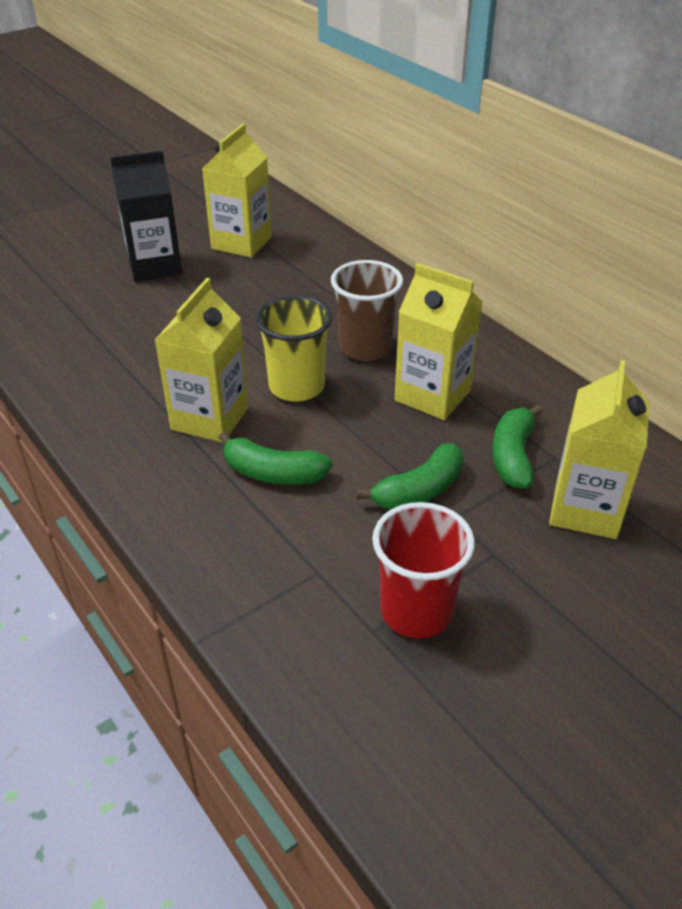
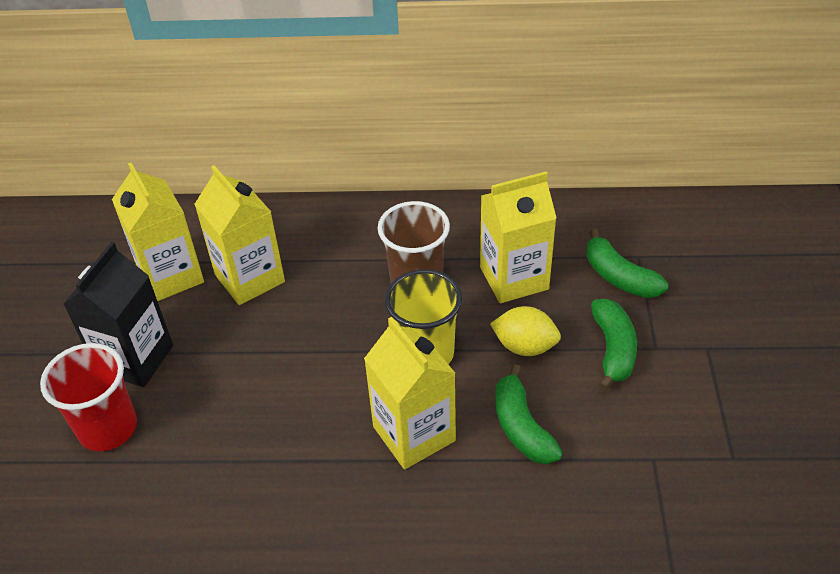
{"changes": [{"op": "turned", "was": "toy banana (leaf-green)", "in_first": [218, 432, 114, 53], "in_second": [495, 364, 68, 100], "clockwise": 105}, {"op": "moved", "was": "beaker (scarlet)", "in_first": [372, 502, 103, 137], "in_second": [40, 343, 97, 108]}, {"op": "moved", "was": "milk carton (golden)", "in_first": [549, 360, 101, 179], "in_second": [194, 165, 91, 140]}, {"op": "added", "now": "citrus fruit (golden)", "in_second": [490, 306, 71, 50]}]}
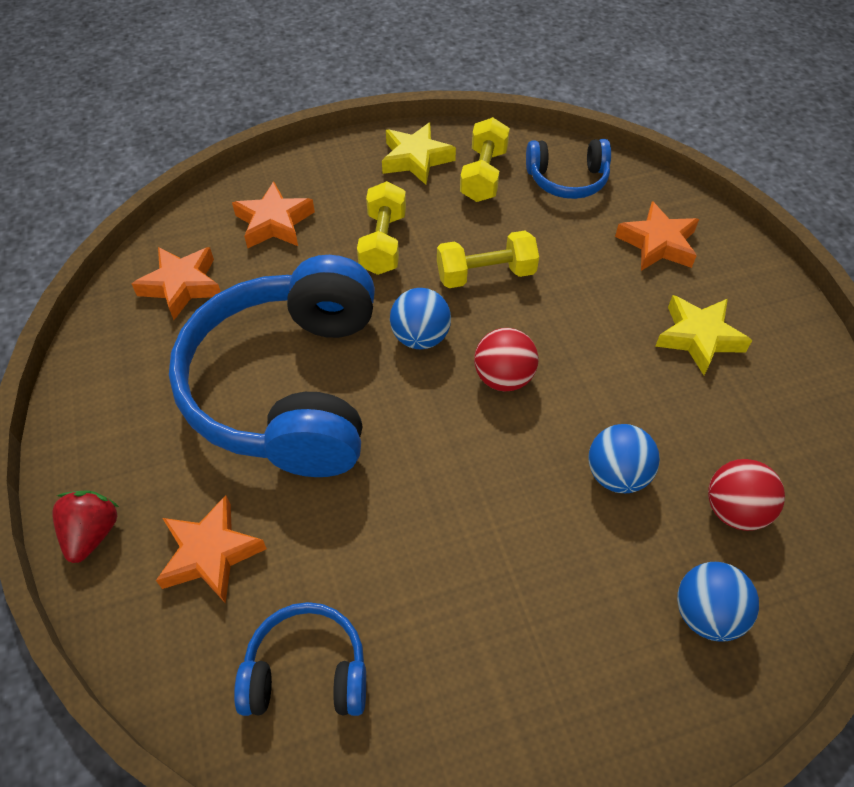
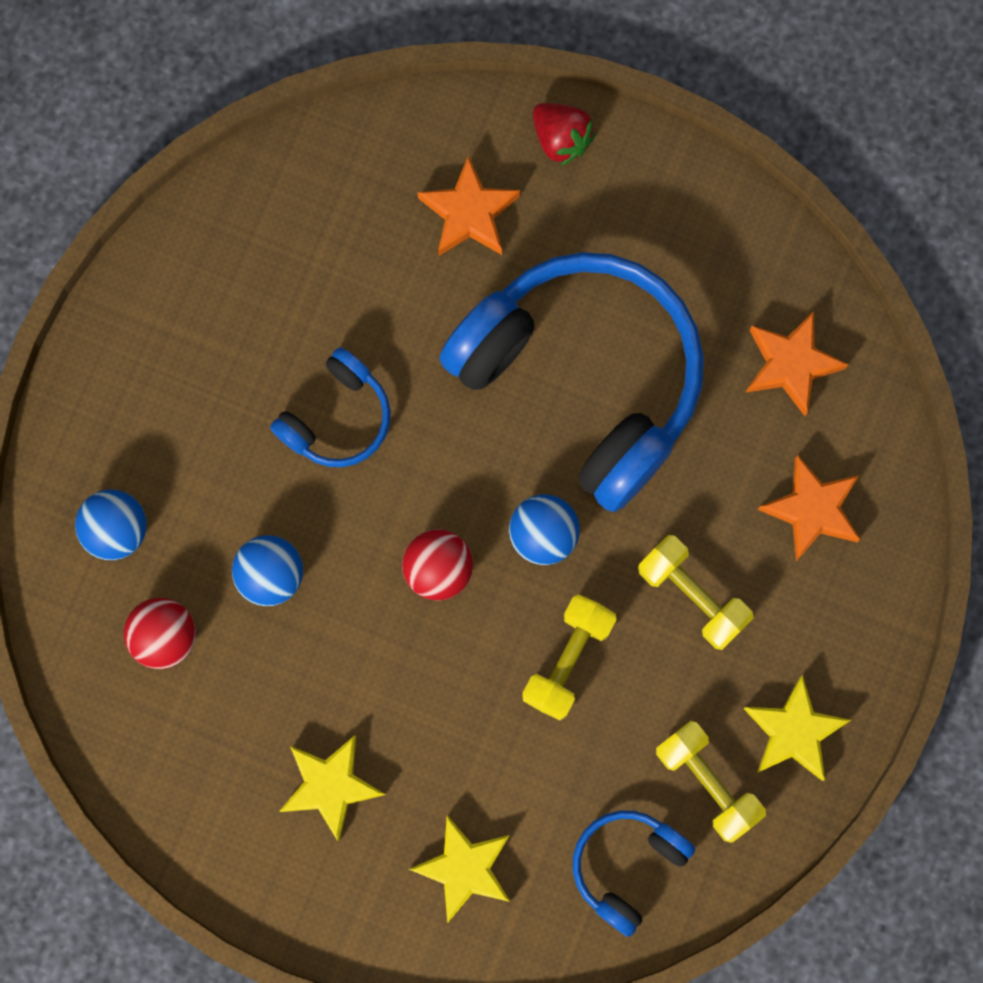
{"changes": [{"op": "moved", "was": "over-ear headphones (blue)", "in_first": [234, 602, 132, 114], "in_second": [270, 347, 121, 120]}, {"op": "recoloured", "was": "five-pointed star (orange-coloured)", "now": "five-pointed star (golden)", "in_first": [615, 201, 84, 70], "in_second": [409, 816, 101, 107]}]}
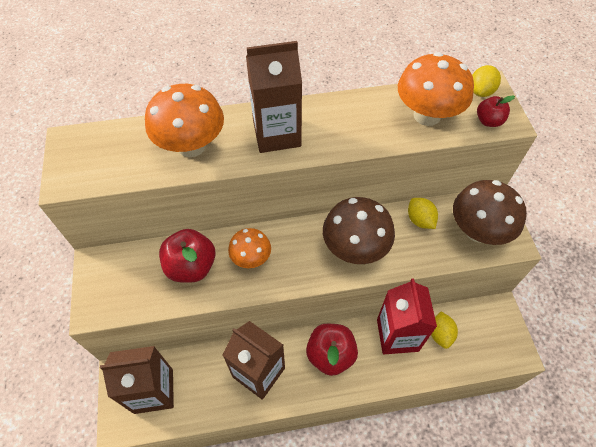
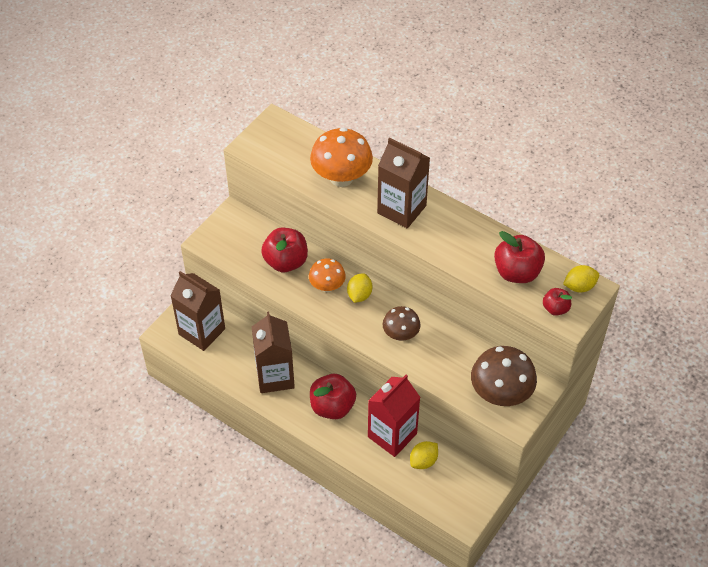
{"changes": [{"op": "resized", "was": "toadstool (dark brown)", "in_first": [323, 197, 72, 67], "in_second": [382, 306, 39, 35], "ratio": 0.6}, {"op": "replaced", "was": "toadstool (orange-coloured)", "now": "apple fruit (scarlet)", "in_first": [398, 52, 76, 74], "in_second": [494, 231, 51, 52]}, {"op": "moved", "was": "citrus fruit (golden)", "in_first": [408, 198, 30, 31], "in_second": [347, 273, 25, 30]}]}
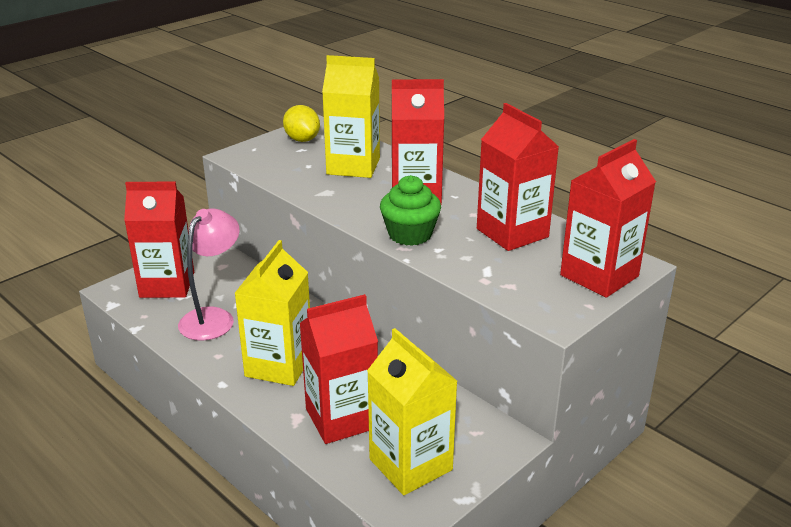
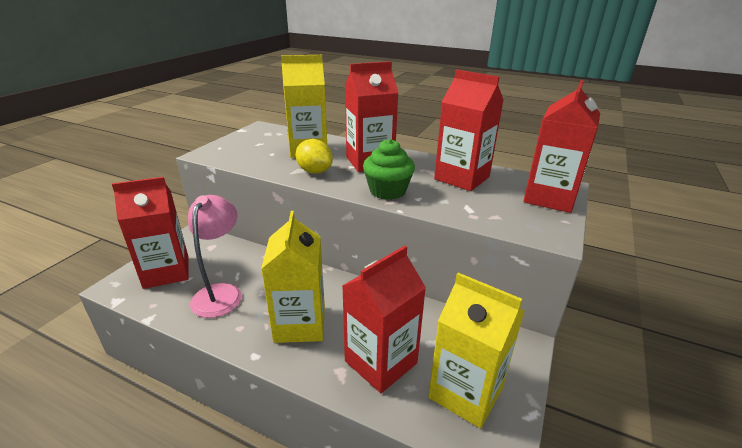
{"changes": [{"op": "moved", "was": "citrus fruit (golden)", "in_first": [283, 105, 37, 37], "in_second": [295, 139, 38, 35]}]}
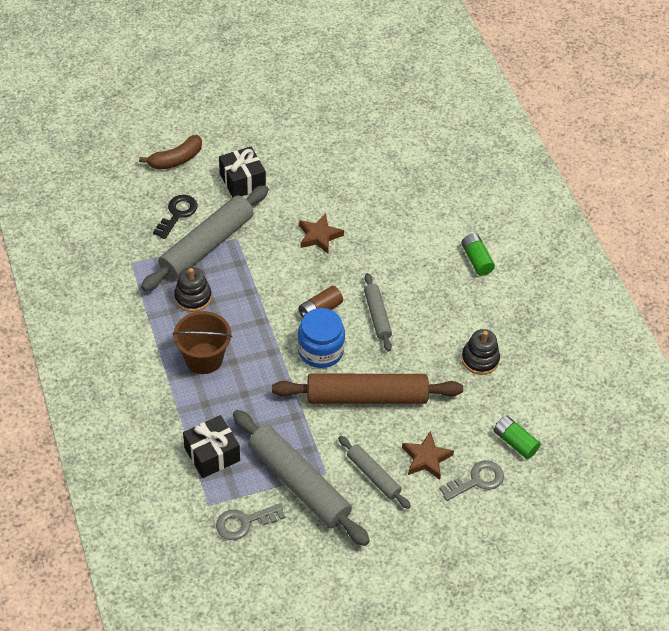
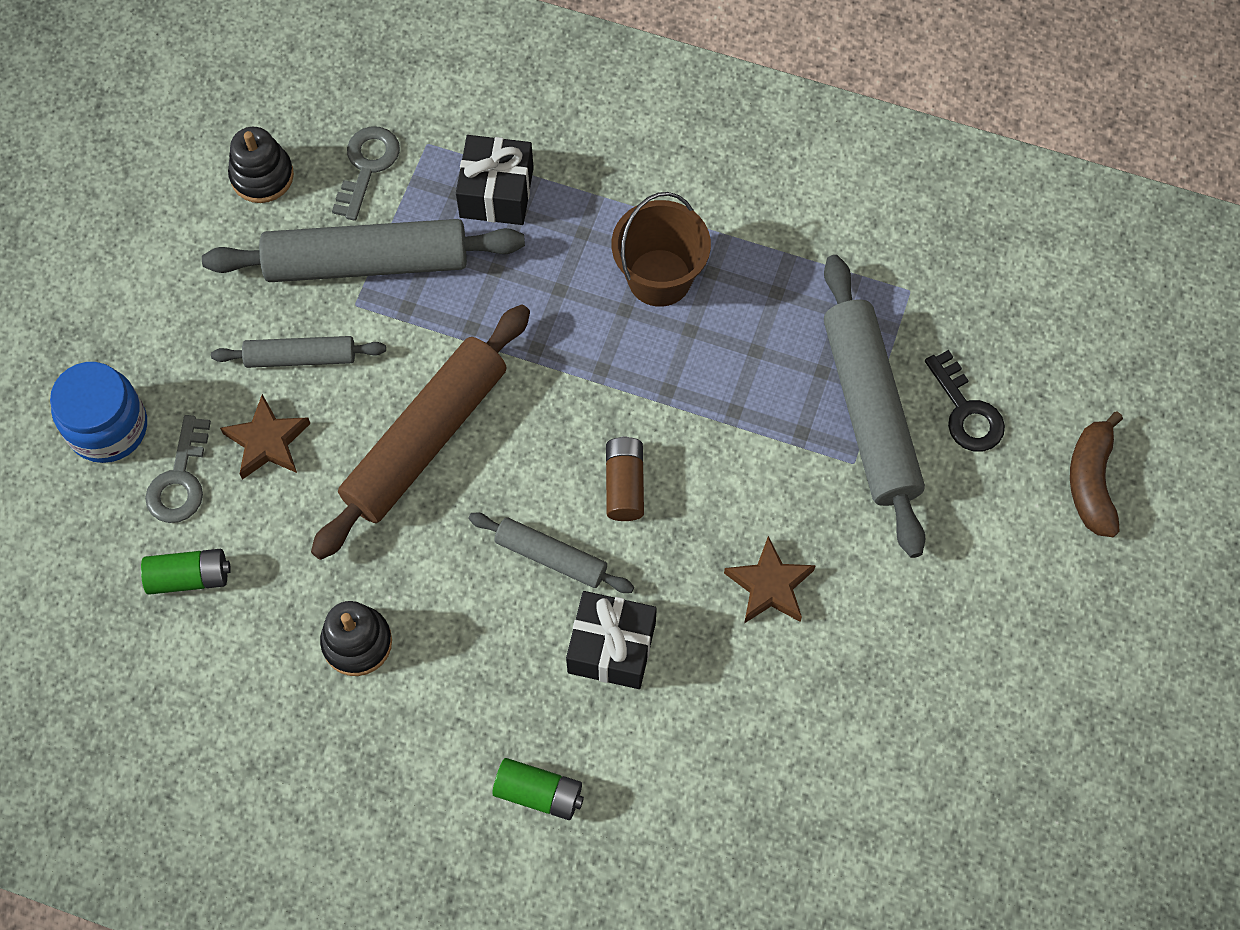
{"changes": [{"op": "moved", "was": "stacking toy (ebony)", "in_first": [174, 267, 38, 45], "in_second": [228, 127, 66, 76]}, {"op": "moved", "was": "wrapped gift (ebony)", "in_first": [219, 147, 47, 50], "in_second": [566, 591, 91, 98]}, {"op": "moved", "was": "jam jar (blue)", "in_first": [298, 308, 47, 60], "in_second": [50, 362, 97, 101]}]}
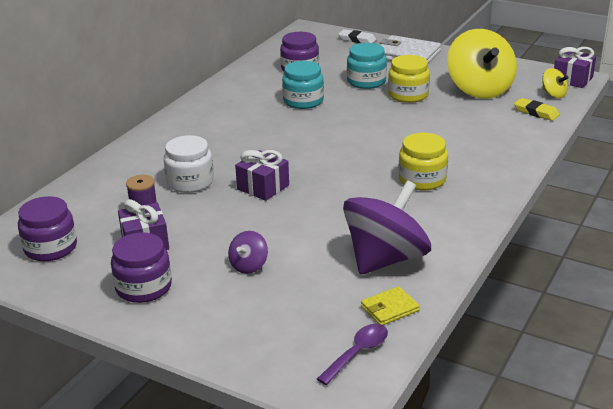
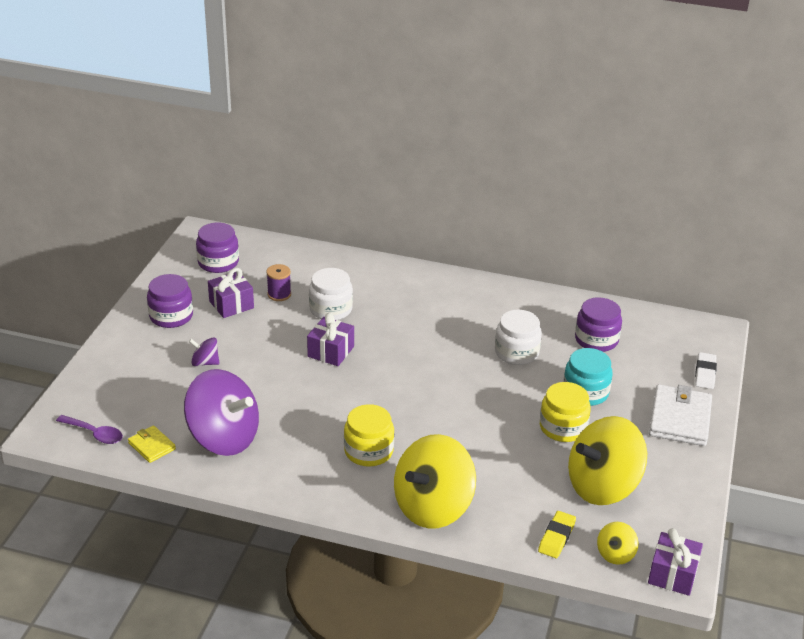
{"changes": [{"op": "recoloured", "was": "jam jar (aqua)", "now": "jam jar (snow-white)", "in_first": [282, 61, 42, 48], "in_second": [495, 310, 47, 55]}, {"op": "added", "now": "whirligig (golden)", "in_second": [394, 434, 82, 94]}]}
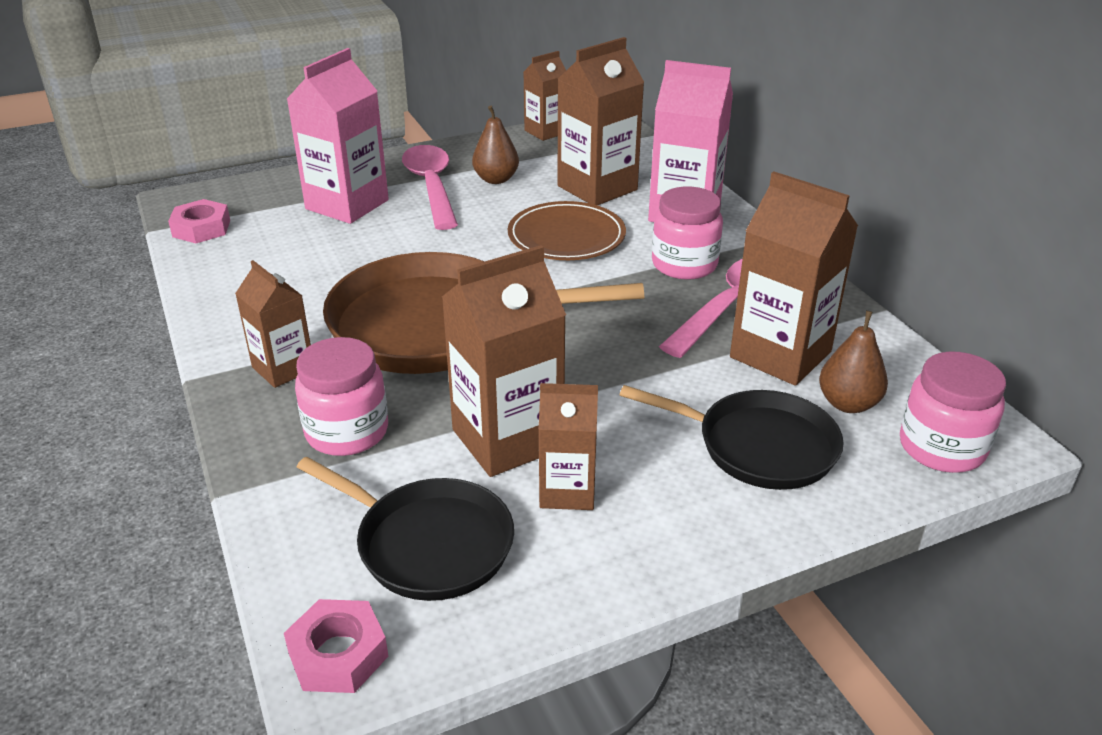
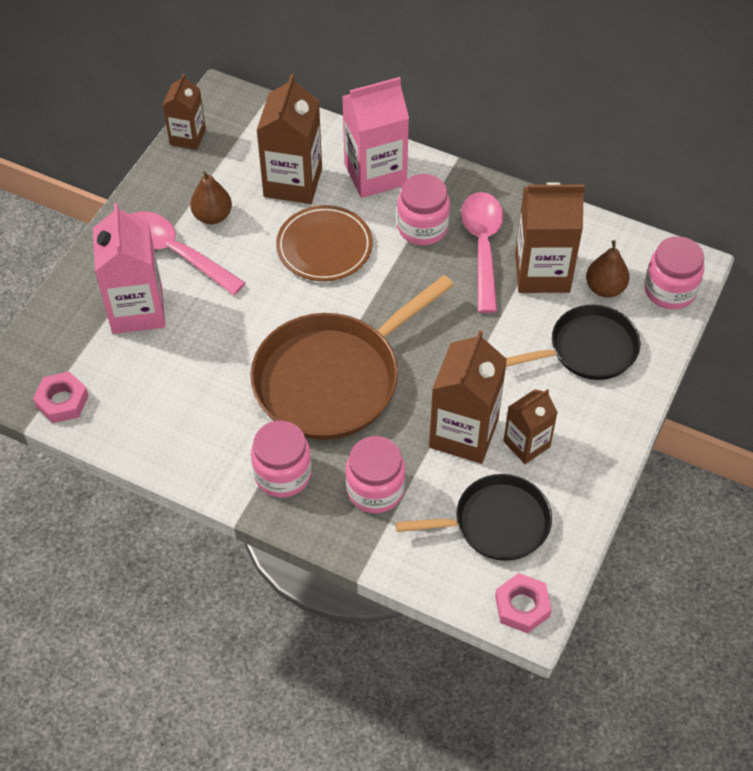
{"changes": [{"op": "replaced", "was": "milk carton (dark brown)", "now": "jam jar (rosy)", "in_first": [235, 260, 76, 128], "in_second": [251, 421, 60, 76]}]}
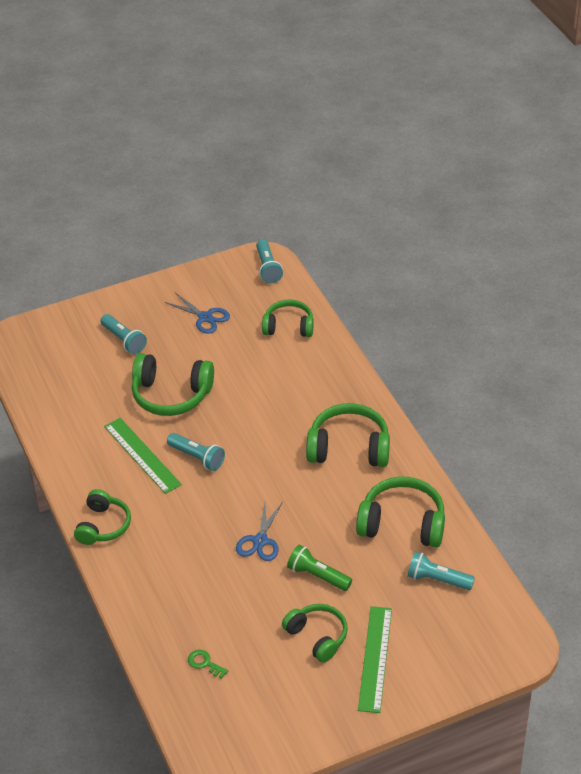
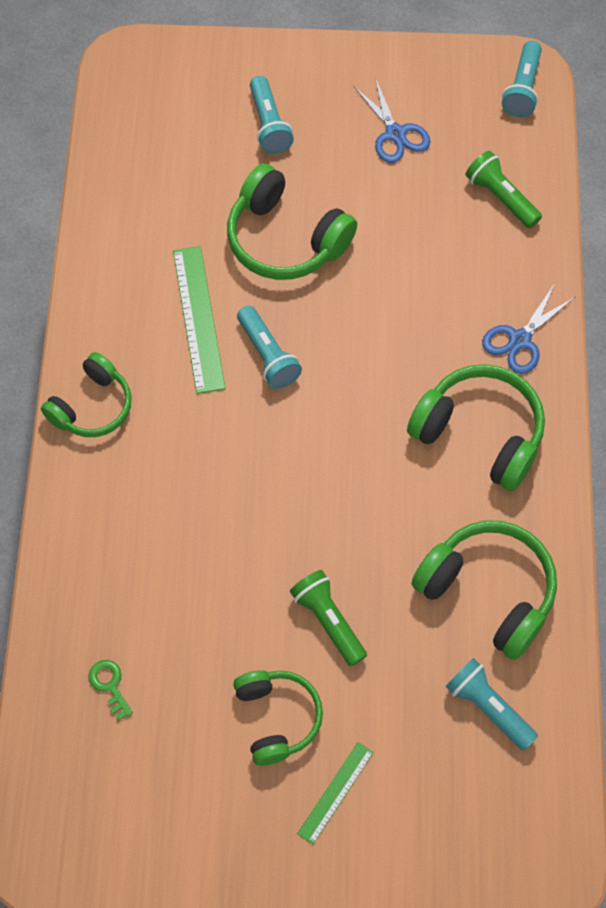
{"changes": [{"op": "moved", "was": "shears (blue)", "in_first": [236, 502, 47, 59], "in_second": [482, 283, 93, 91]}, {"op": "replaced", "was": "over-ear headphones (leaf-green)", "now": "flashlight (leaf-green)", "in_first": [262, 299, 52, 38], "in_second": [465, 151, 77, 77]}, {"op": "resized", "was": "ruler (leaf-green)", "in_first": [358, 606, 34, 107], "in_second": [297, 742, 77, 102], "ratio": 0.58}]}
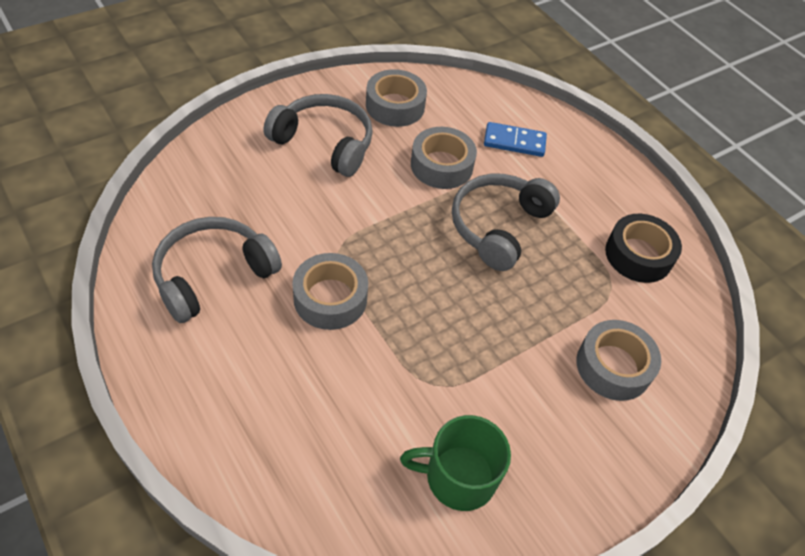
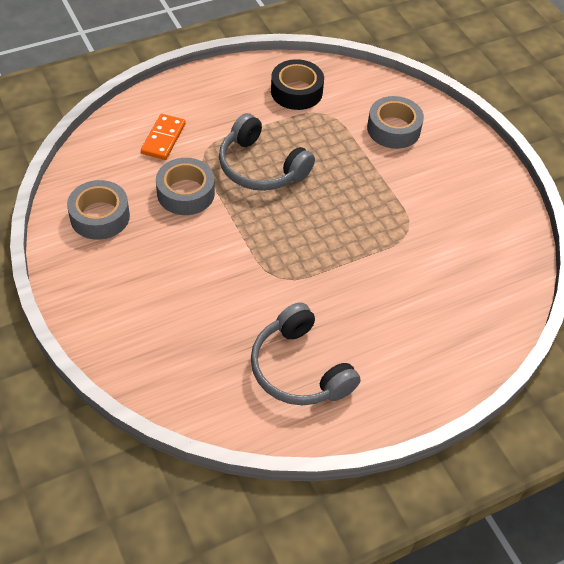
{"changes": [{"op": "removed", "was": "over-ear headphones (gray)", "in_first": [263, 94, 110, 83]}, {"op": "removed", "was": "sticky tape (gray)", "in_first": [292, 253, 76, 77]}, {"op": "removed", "was": "tea mug (leaf-green)", "in_first": [400, 415, 111, 96]}, {"op": "recoloured", "was": "domino piece (blue)", "now": "domino piece (orange-coloured)", "in_first": [484, 122, 63, 35], "in_second": [141, 114, 44, 46]}]}
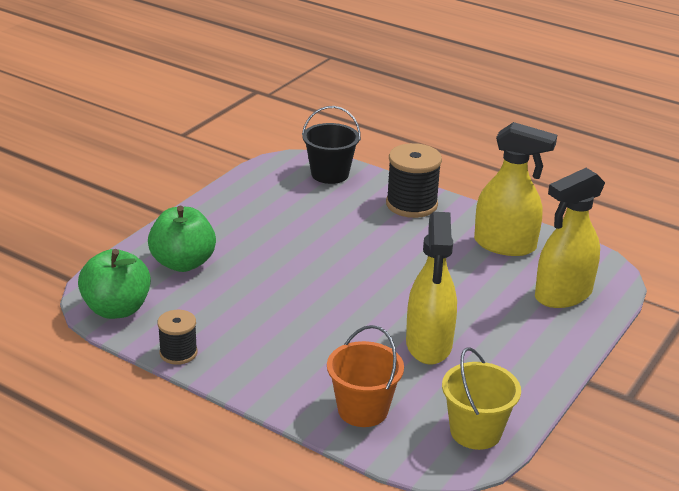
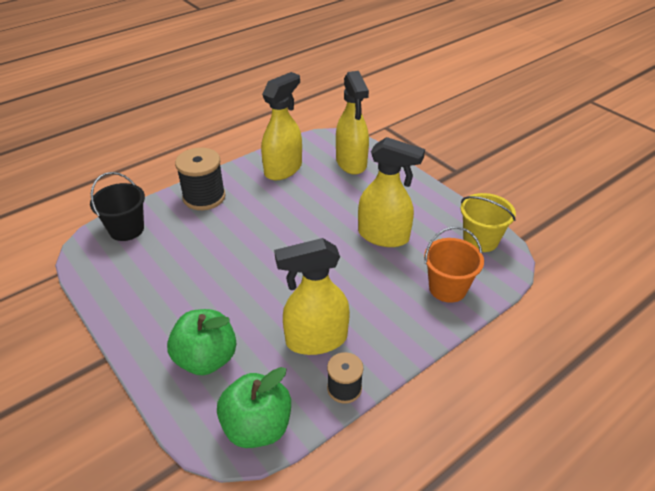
{"changes": [{"op": "added", "now": "sprayer (golden)", "in_second": [274, 238, 76, 117]}]}
